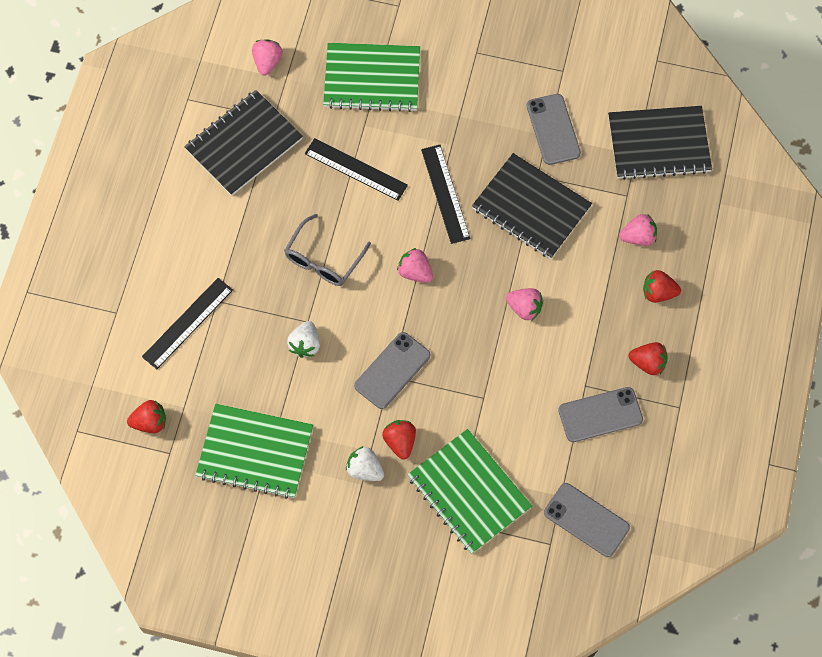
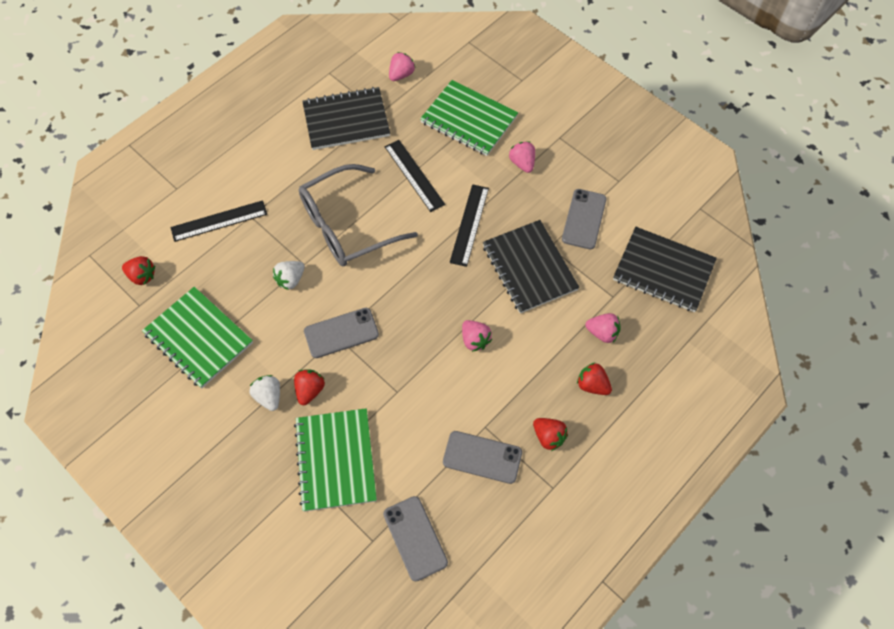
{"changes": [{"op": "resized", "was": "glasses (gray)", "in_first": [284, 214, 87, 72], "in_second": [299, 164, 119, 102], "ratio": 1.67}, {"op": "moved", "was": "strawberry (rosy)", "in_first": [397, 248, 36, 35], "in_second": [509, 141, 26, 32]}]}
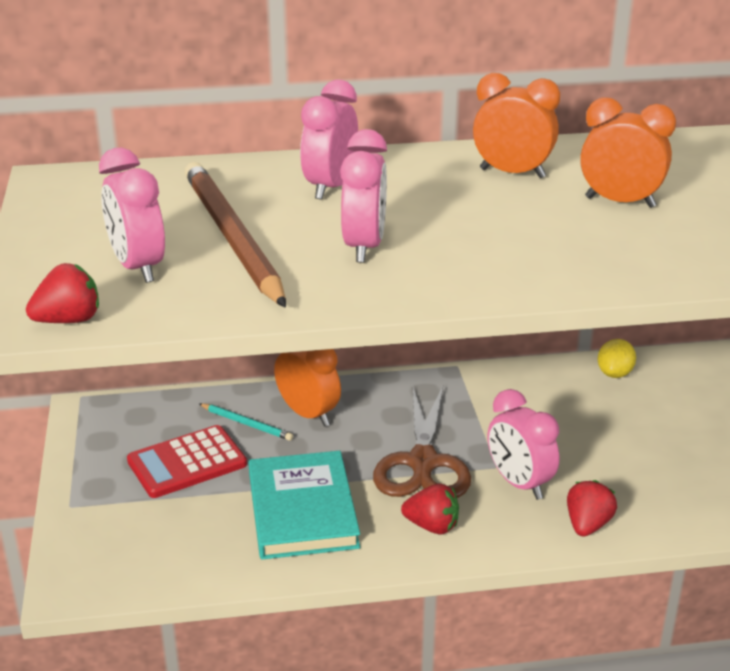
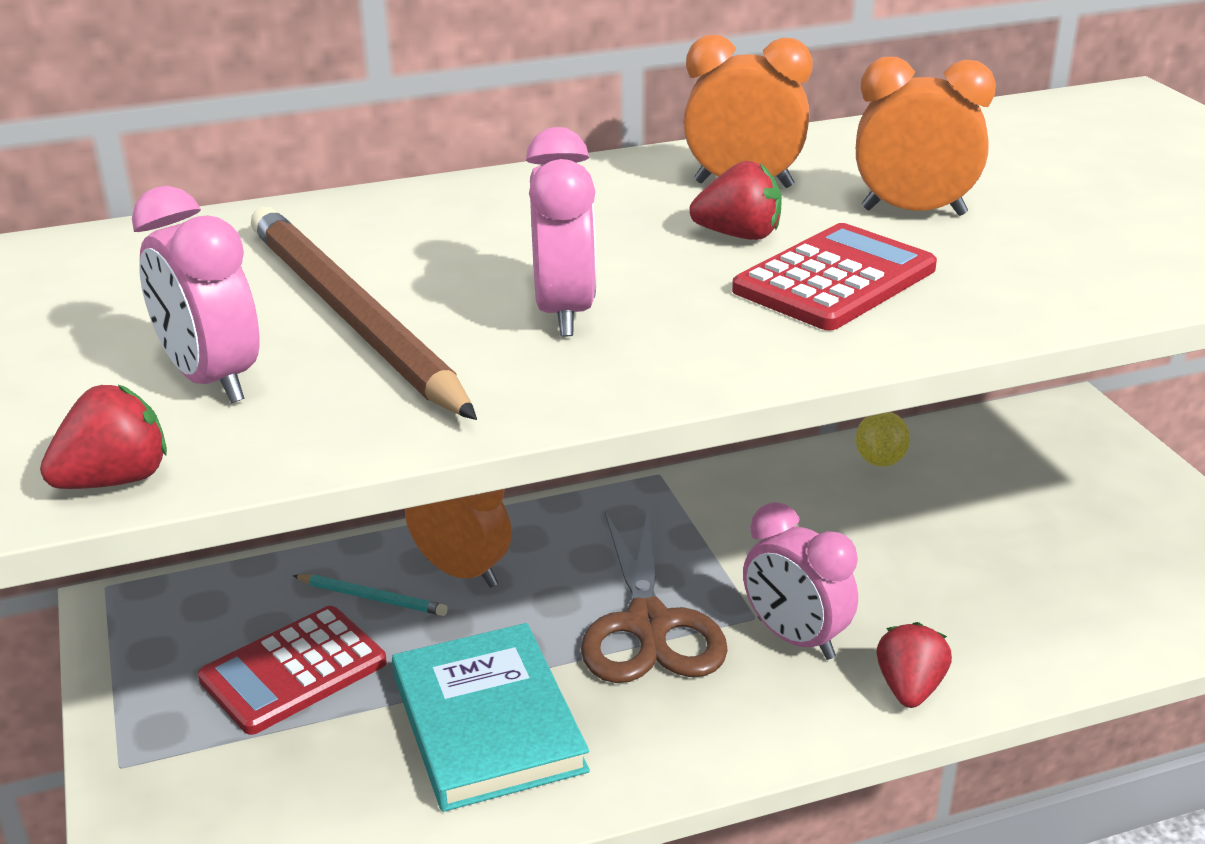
{"changes": [{"op": "removed", "was": "bedside clock (rosy)", "in_first": [300, 79, 58, 121]}, {"op": "moved", "was": "strawberry (scarlet)", "in_first": [401, 483, 58, 51], "in_second": [689, 161, 93, 79]}, {"op": "added", "now": "pocket calculator (scarlet)", "in_second": [732, 223, 205, 107]}]}
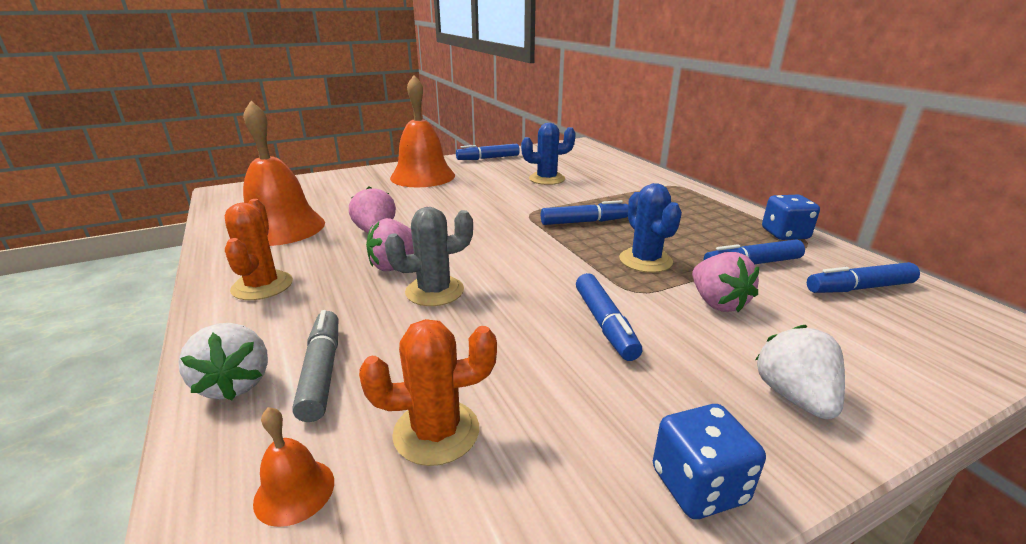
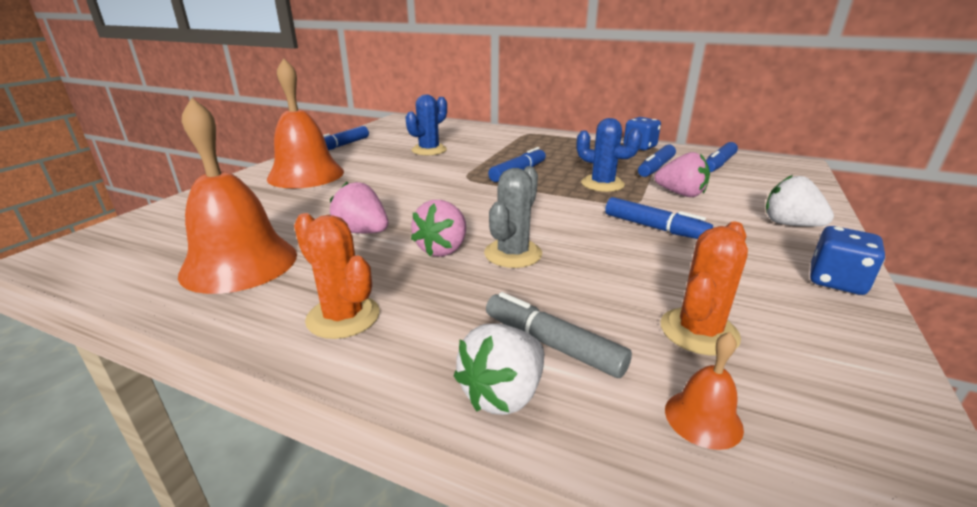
{"changes": [{"op": "turned", "was": "strawberry (snow-white)", "in_first": [178, 323, 90, 77], "in_second": [454, 323, 90, 92], "clockwise": 105}]}
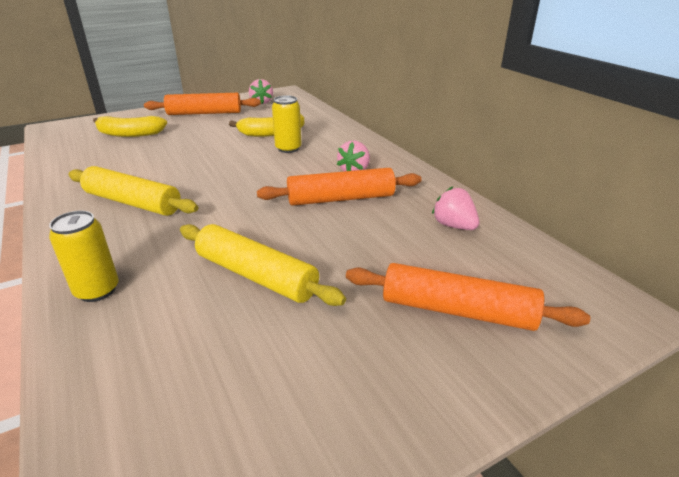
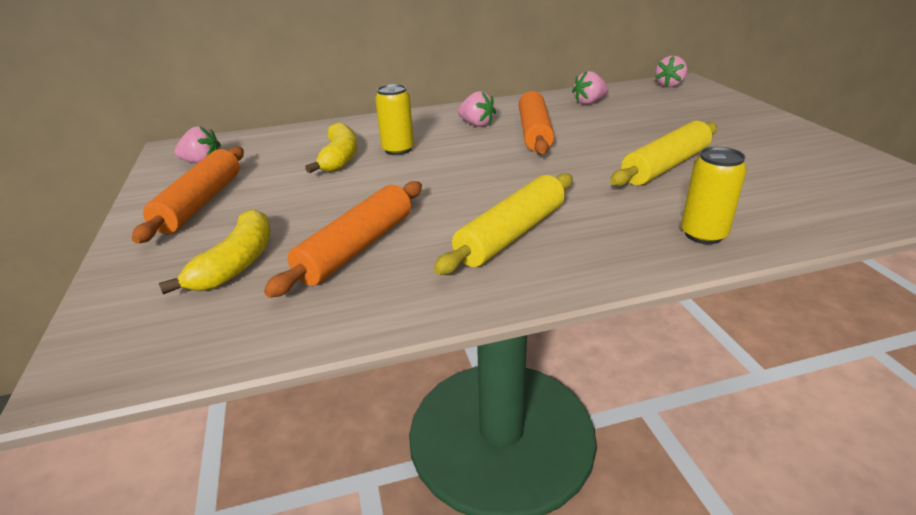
{"changes": [{"op": "moved", "was": "dough roller (orange-coloured)", "in_first": [346, 263, 244, 68], "in_second": [264, 181, 158, 117]}, {"op": "added", "now": "strawberry (rosy)", "in_second": [655, 56, 32, 31]}]}
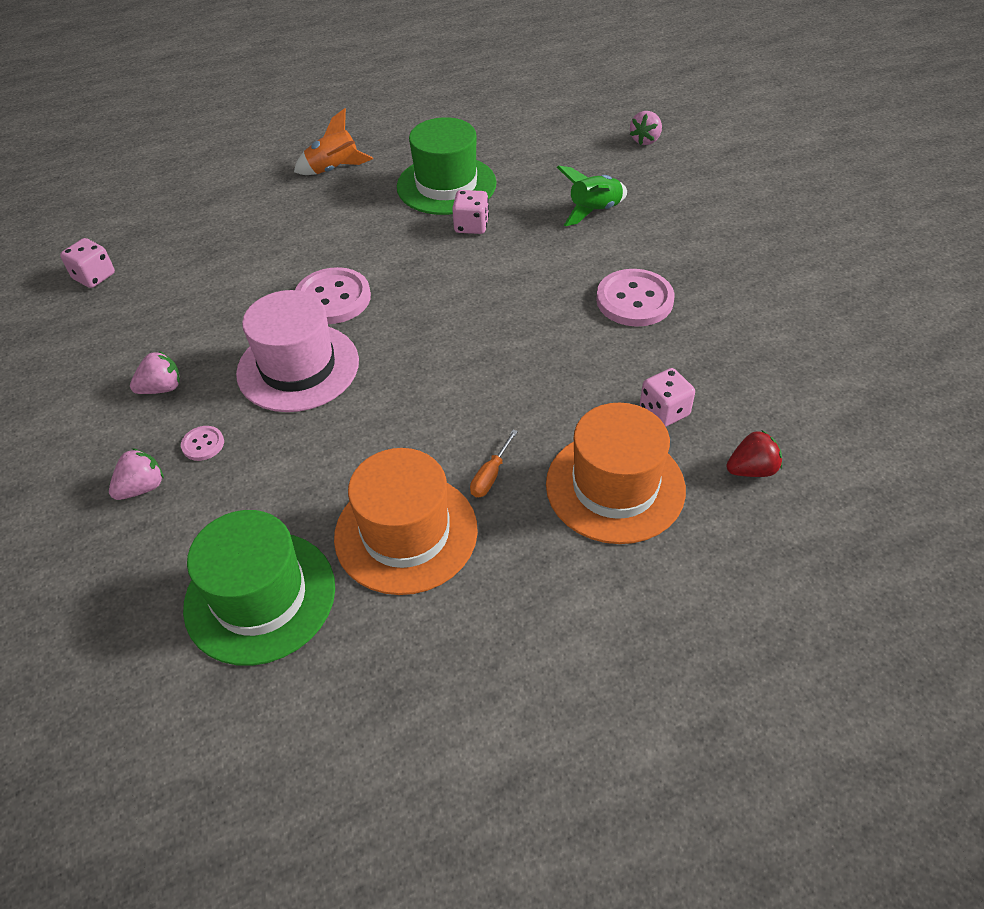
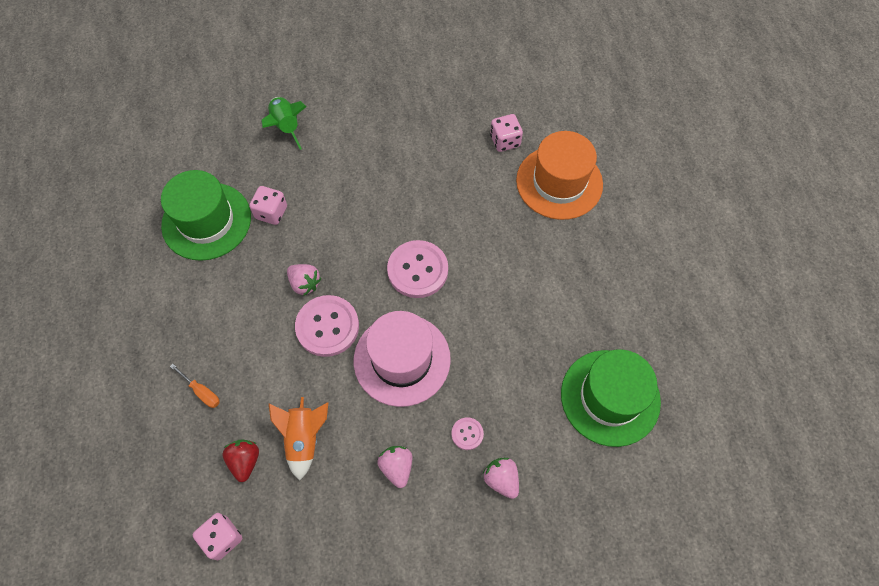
{"changes": [{"op": "moved", "was": "spaceship (orange-coloured)", "in_first": [294, 108, 79, 67], "in_second": [268, 397, 61, 83]}, {"op": "removed", "was": "top hat (orange-coloured)", "in_first": [334, 448, 144, 147]}, {"op": "moved", "was": "flat screwdriver (orange-coloured)", "in_first": [470, 430, 48, 67], "in_second": [170, 364, 50, 44]}, {"op": "moved", "was": "shirt button (rosy)", "in_first": [596, 269, 79, 58], "in_second": [387, 240, 61, 58]}, {"op": "moved", "was": "strawberry (rosy)", "in_first": [630, 111, 32, 34], "in_second": [287, 264, 34, 32]}, {"op": "moved", "was": "strawberry (scarlet)", "in_first": [726, 430, 56, 47], "in_second": [222, 439, 37, 43]}]}
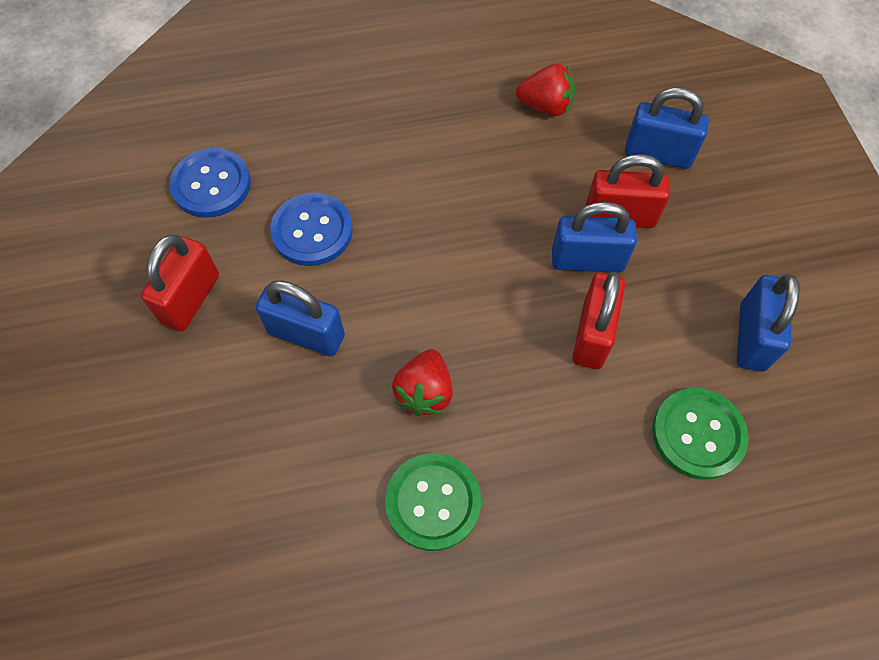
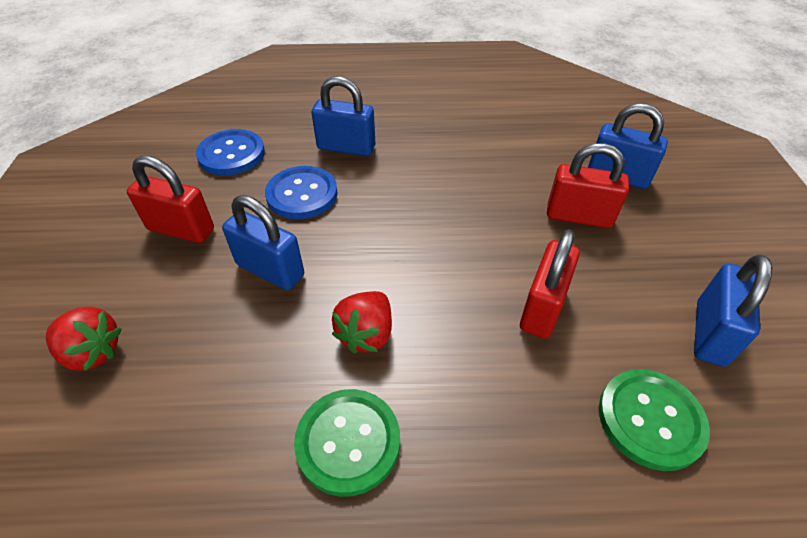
{"changes": [{"op": "turned", "was": "padlock (scarlet)", "in_first": [141, 234, 78, 97], "in_second": [127, 156, 87, 87], "clockwise": 75}, {"op": "moved", "was": "strawberry (scarlet)", "in_first": [516, 64, 59, 52], "in_second": [46, 307, 76, 64]}, {"op": "moved", "was": "padlock (blue)", "in_first": [552, 202, 85, 71], "in_second": [312, 76, 63, 80]}]}
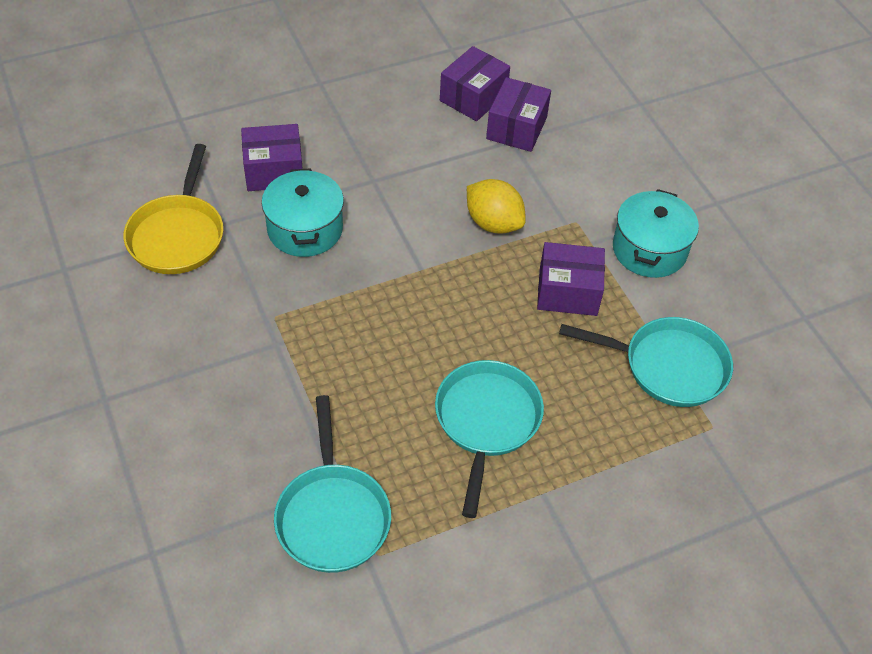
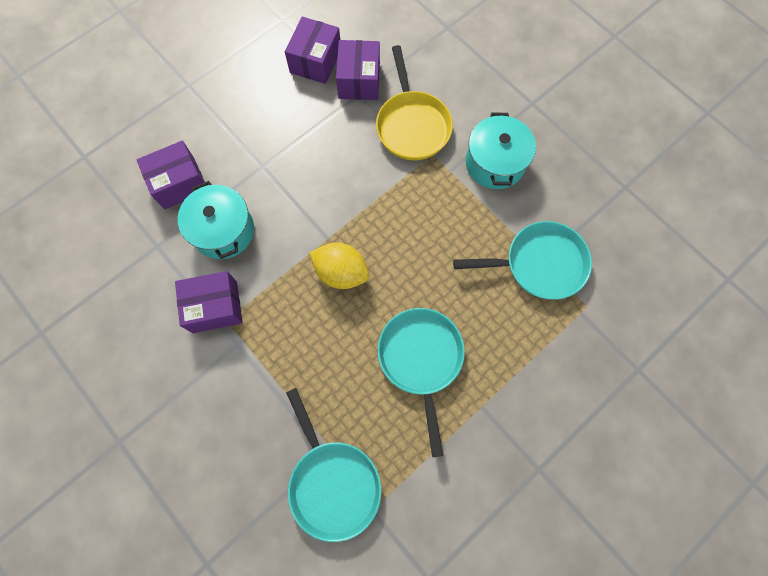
{"changes": [{"op": "moved", "was": "pan (golden)", "in_first": [123, 144, 101, 130], "in_second": [376, 45, 77, 116]}, {"op": "moved", "was": "citrus fruit (golden)", "in_first": [467, 179, 59, 55], "in_second": [309, 243, 60, 46]}, {"op": "moved", "was": "parcel (violet)", "in_first": [537, 242, 68, 74], "in_second": [175, 271, 68, 62]}]}
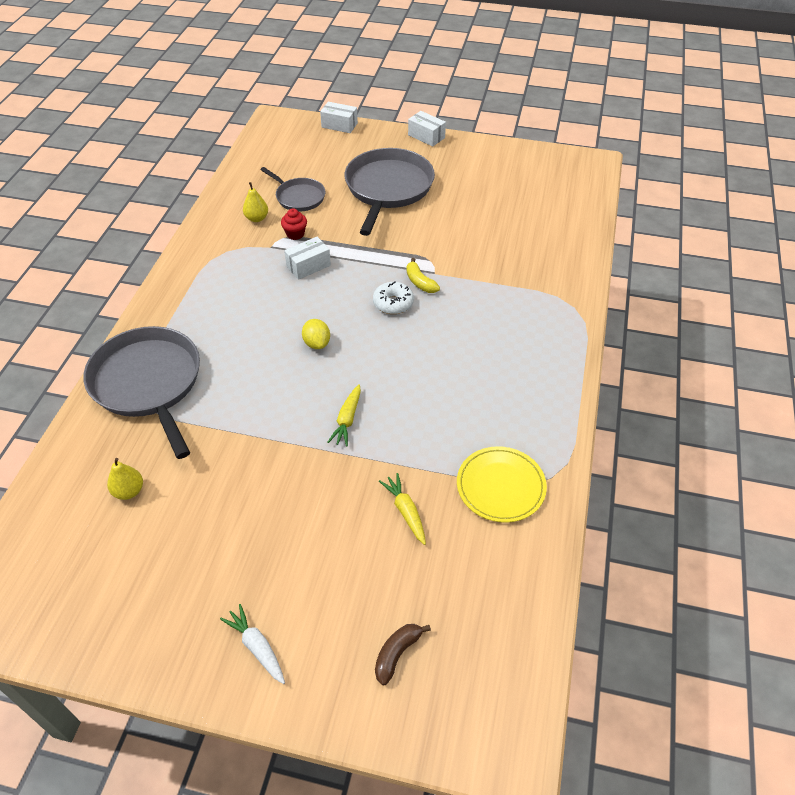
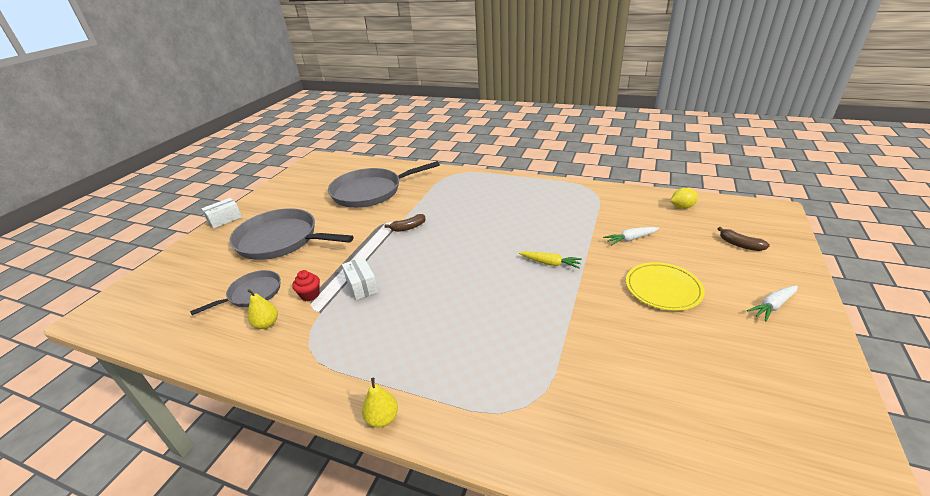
{"changes": [{"op": "moved", "was": "pan (gray)", "in_first": [83, 326, 117, 133], "in_second": [328, 161, 112, 47]}, {"op": "moved", "was": "pear fruit (golden)", "in_first": [107, 458, 36, 42], "in_second": [362, 378, 36, 49]}, {"op": "moved", "was": "citrus fruit (golden)", "in_first": [302, 319, 28, 30], "in_second": [671, 188, 27, 21]}, {"op": "removed", "was": "parcel (snow-white)", "in_first": [320, 102, 38, 31]}, {"op": "removed", "was": "glazed donut (snow-white)", "in_first": [373, 281, 41, 33]}, {"op": "recoloured", "was": "toy carrot (golden)", "now": "toy carrot (snow-white)", "in_first": [379, 473, 47, 72], "in_second": [603, 227, 56, 18]}, {"op": "recoloured", "was": "toy banana (golden)", "now": "toy banana (dark brown)", "in_first": [406, 258, 34, 35], "in_second": [385, 214, 41, 18]}, {"op": "moved", "was": "plate (golden)", "in_first": [457, 446, 90, 77], "in_second": [626, 262, 79, 49]}]}
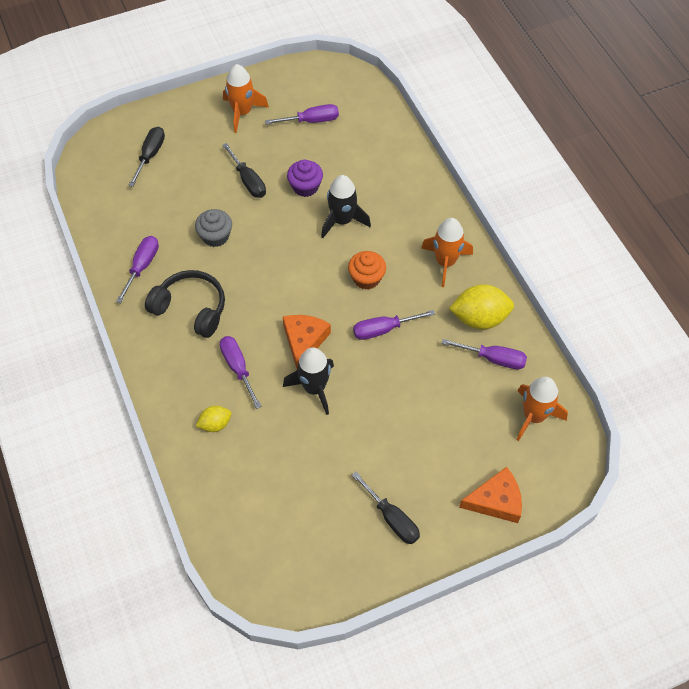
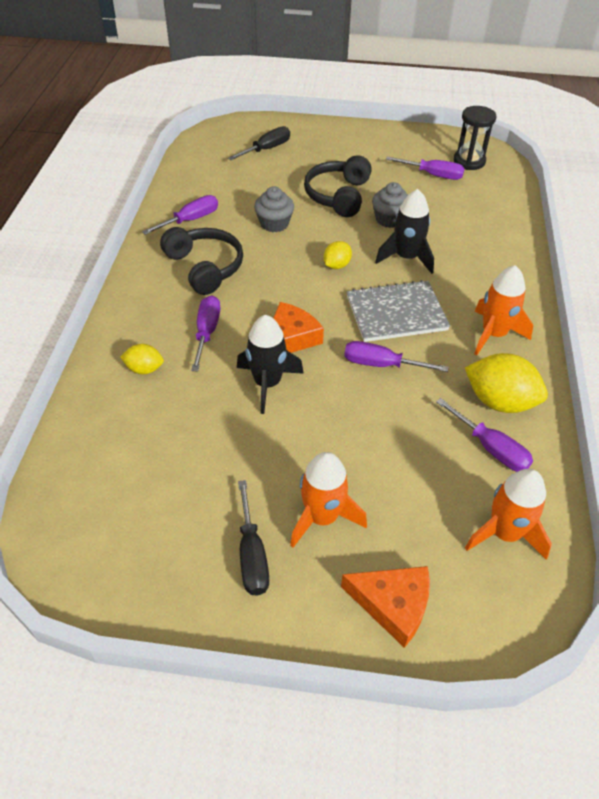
{"changes": [{"op": "replaced", "was": "flat screwdriver (ebony)", "now": "over-ear headphones (ebony)", "in_first": [222, 143, 44, 55], "in_second": [304, 155, 68, 62]}, {"op": "moved", "was": "spaceship (orange-coloured)", "in_first": [223, 64, 46, 69], "in_second": [290, 452, 77, 96]}, {"op": "recoloured", "was": "muffin (violet)", "now": "muffin (gray)", "in_first": [287, 160, 36, 37], "in_second": [372, 182, 36, 46]}, {"op": "replaced", "was": "muffin (orange-coloured)", "now": "exercise book (gray)", "in_first": [348, 251, 38, 39], "in_second": [347, 280, 103, 62]}, {"op": "added", "now": "citrus fruit (golden)", "in_second": [324, 241, 28, 28]}, {"op": "added", "now": "hourglass (ebony)", "in_second": [454, 106, 42, 64]}]}
